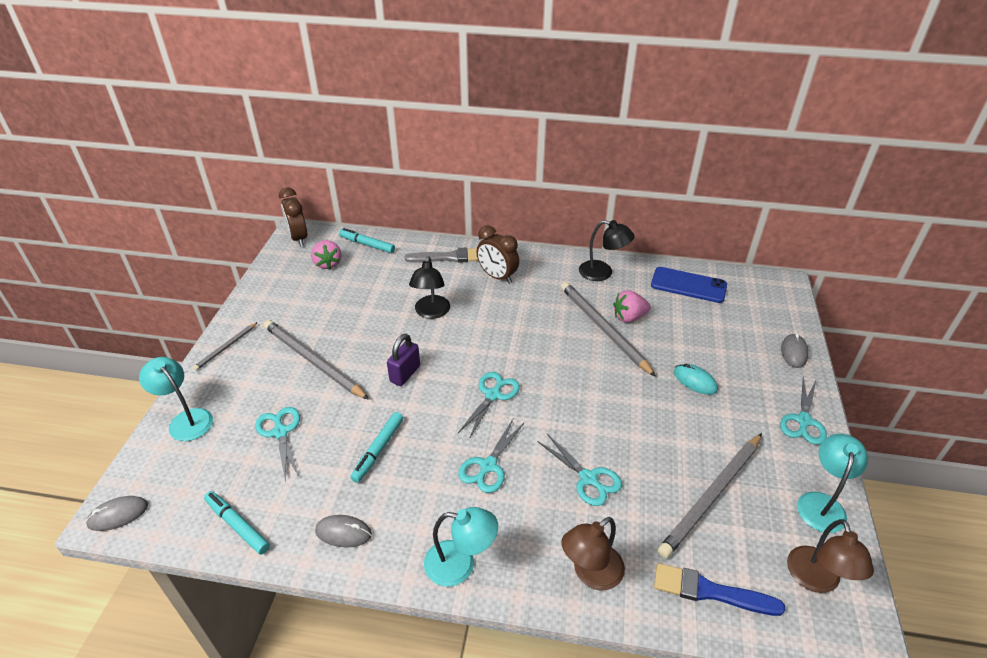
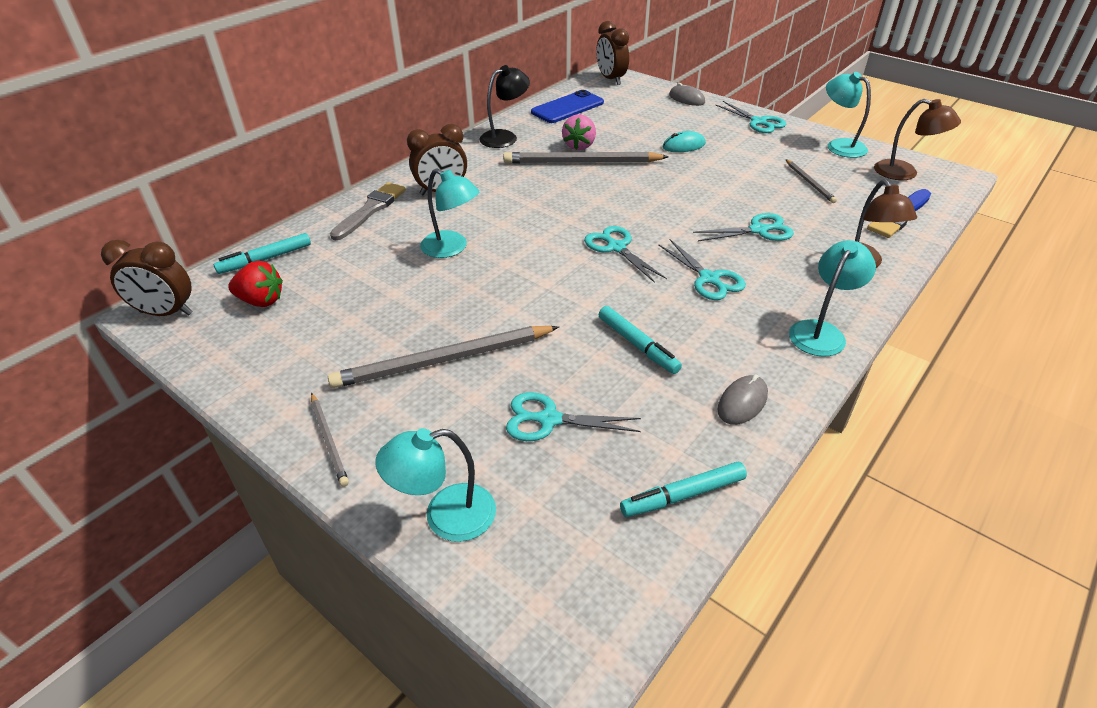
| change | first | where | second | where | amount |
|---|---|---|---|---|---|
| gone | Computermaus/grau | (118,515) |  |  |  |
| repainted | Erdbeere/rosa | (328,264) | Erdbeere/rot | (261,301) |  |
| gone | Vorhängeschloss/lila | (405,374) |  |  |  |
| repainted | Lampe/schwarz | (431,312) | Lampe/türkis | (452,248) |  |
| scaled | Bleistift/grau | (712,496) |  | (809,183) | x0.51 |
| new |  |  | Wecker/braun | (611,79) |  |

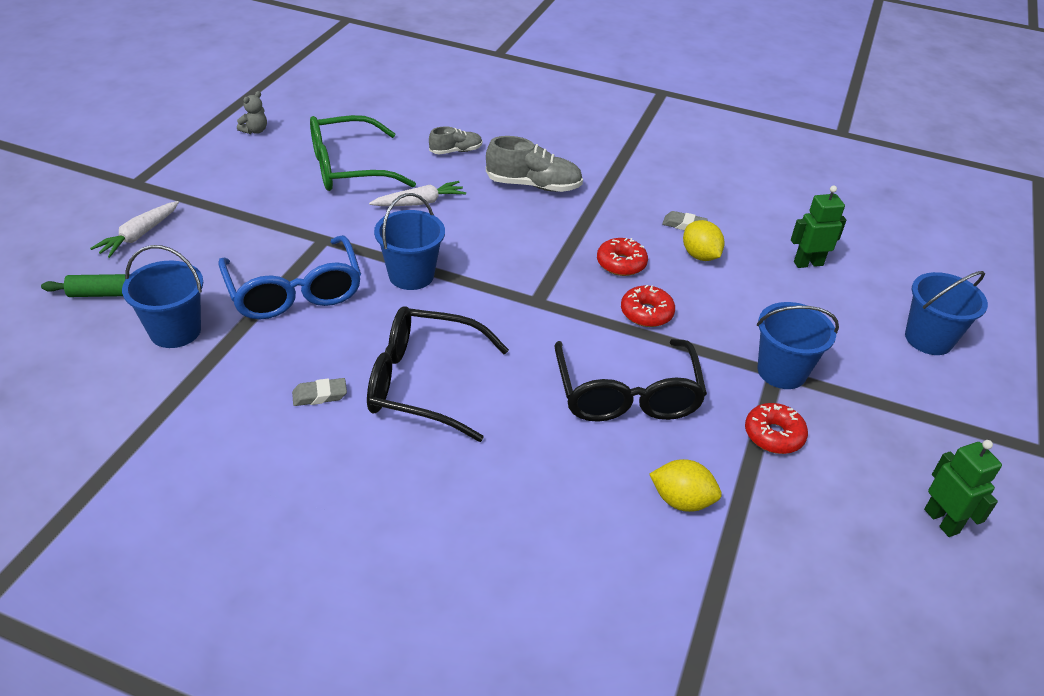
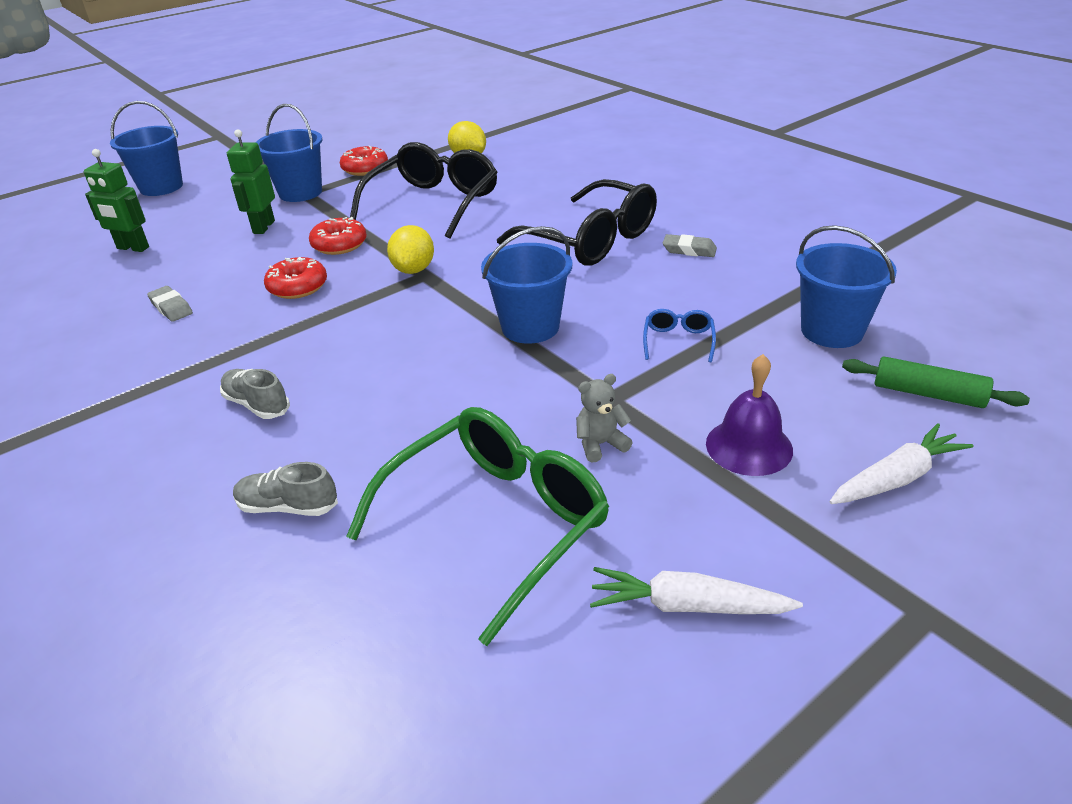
| change | first | where | second | where | amount |
|---|---|---|---|---|---|
| scaled | Brille/blau | (294,291) |  | (678,341) | x0.42 |
| shifted | Teddybär/grau | (255,131) |  | (600,444) |  |
| rotated | Brille/grün | (349,168) |  | (495,523) | 60 degrees counterclockwise |
| shifted | Karotte/weiß | (419,203) |  | (688,606) |  |
| scaled | Schuh/grau | (533,185) |  | (257,404) | x0.59 |
| shifted | Zitrone/gelb | (700,256) |  | (414,269) |  |
| shifted | Roboter/grün | (941,521) |  | (263,227) |  |
| new |  |  | Glocke/lila | (749,446) |  |

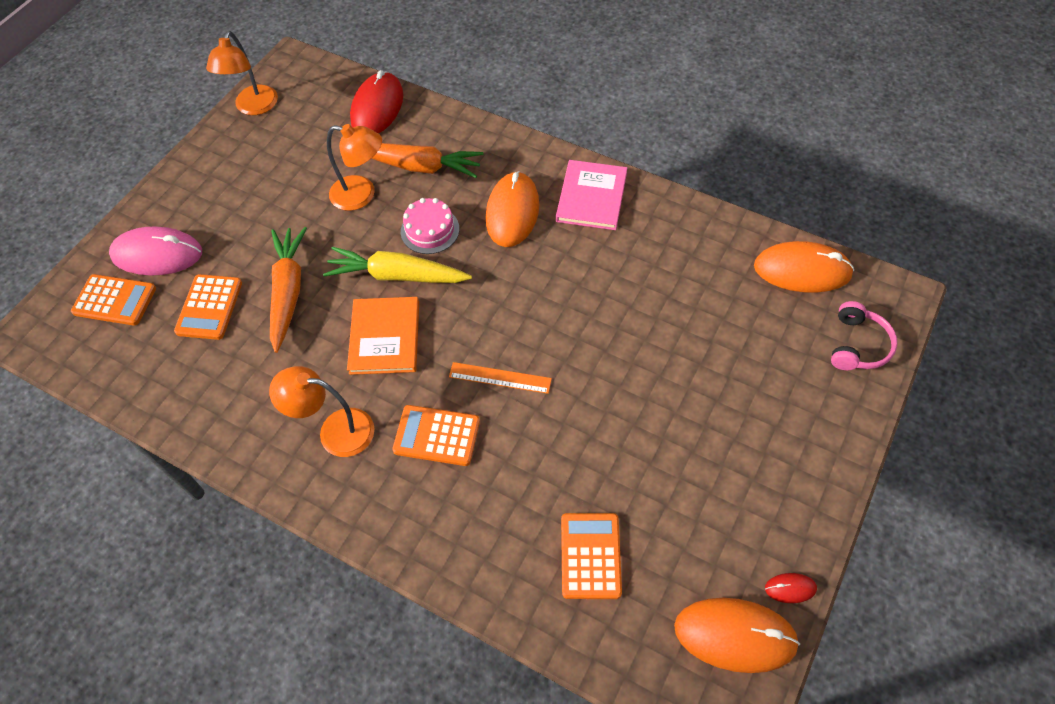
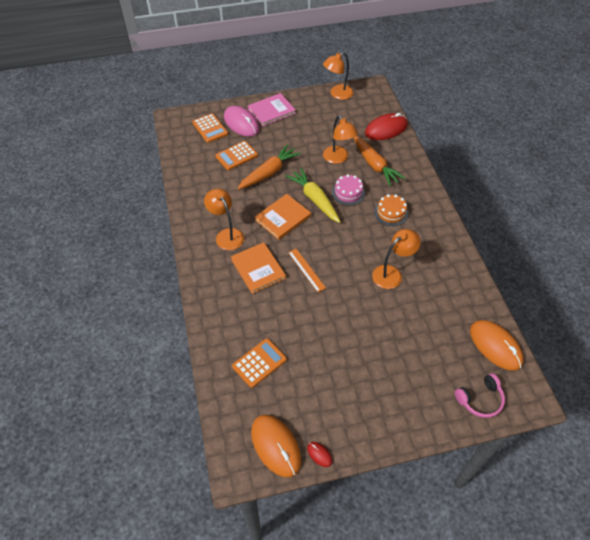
| change | first | where | second | where | amount |
|---|---|---|---|---|---|
| swapped | Taschenrechner/orange | (436,436) | Buch/orange | (258,269) |  |
| swapped | Computermaus/orange | (512,212) | Kuchen/orange | (391,213) |  |
| shifted | Buch/rosa | (591,197) |  | (271,111) |  |
| new |  |  | Lampe/orange | (392,273) |  |

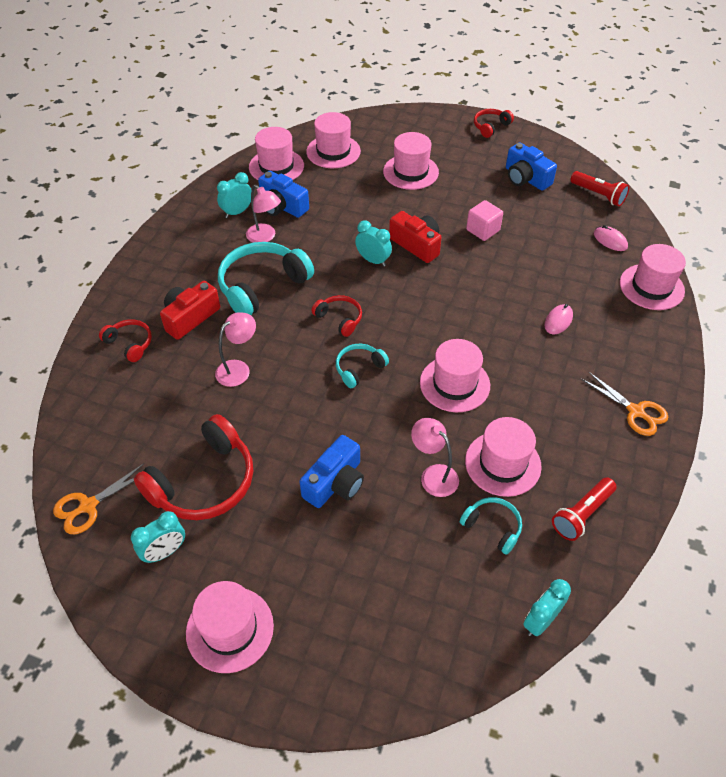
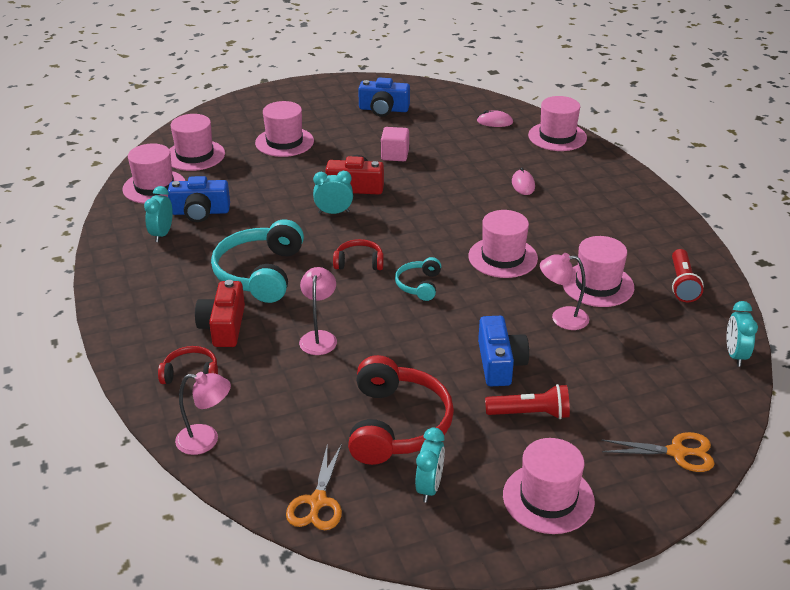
| change | first | where | second | where | amount |
|---|---|---|---|---|---|
| shifted | Lampe/rosa | (265,237) |  | (206,440) |  |
| gone | Kopfhörer/türkis | (492,527) |  |  |  |
| gone | Kopfhörer/rot | (490,127) |  |  |  |
| shifted | Taschenlampe/rot | (598,195) |  | (530,414) |  |
| shifted | Schere/orange | (635,411) |  | (677,452) |  |

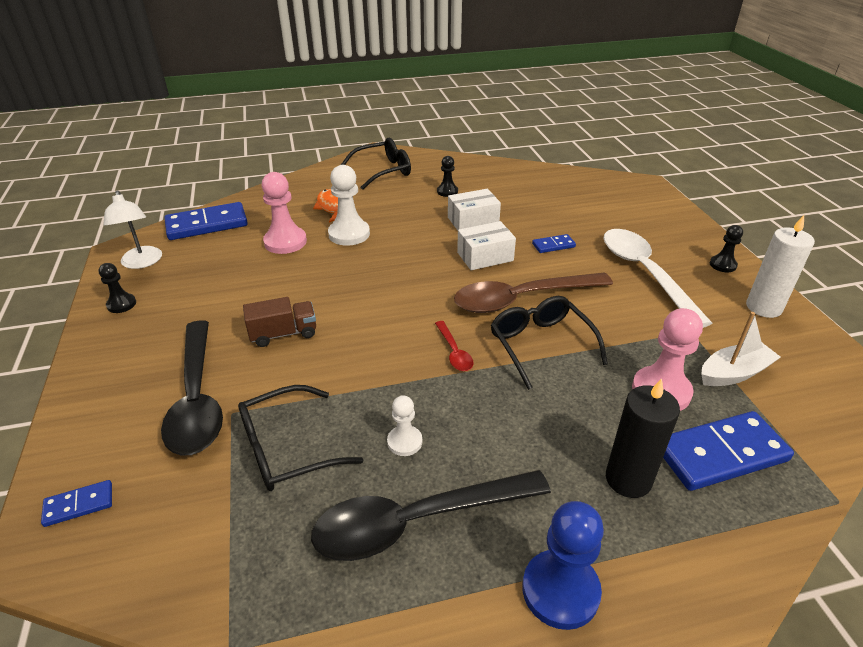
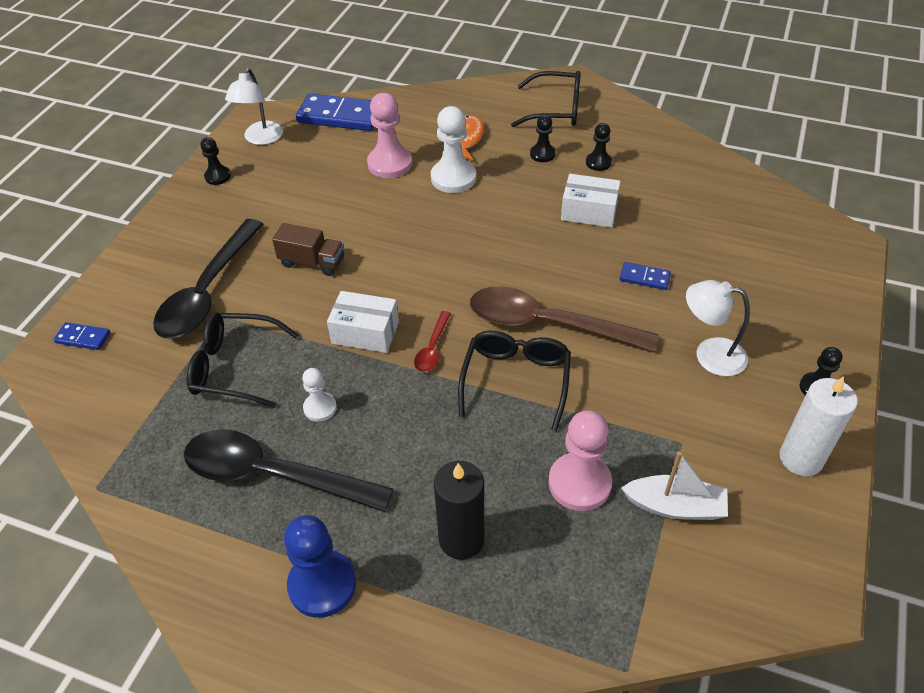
| change | first | where | second | where | amount |
|---|---|---|---|---|---|
| shifted | Schachtel/weiß | (485,256) |  | (365,332) |  |
| swapped | Löffel/weiß | (644,273) | Lampe/weiß | (709,354) |  |
| gone | Dominostein/blau | (720,453) |  |  |  |
| new |  |  | Bauer/schwarz | (542,154) |  |

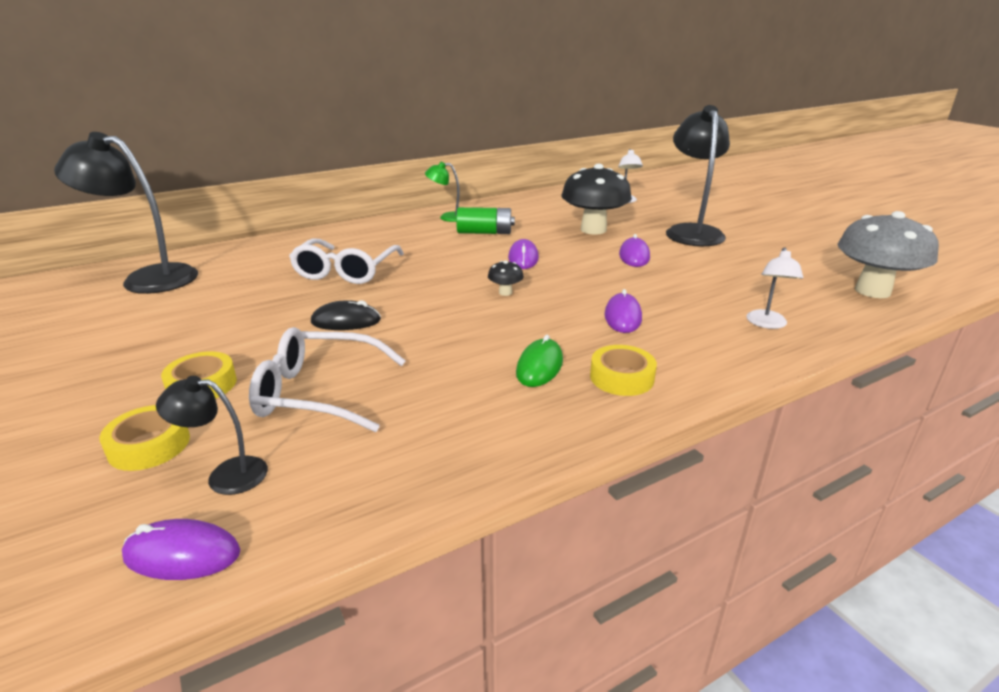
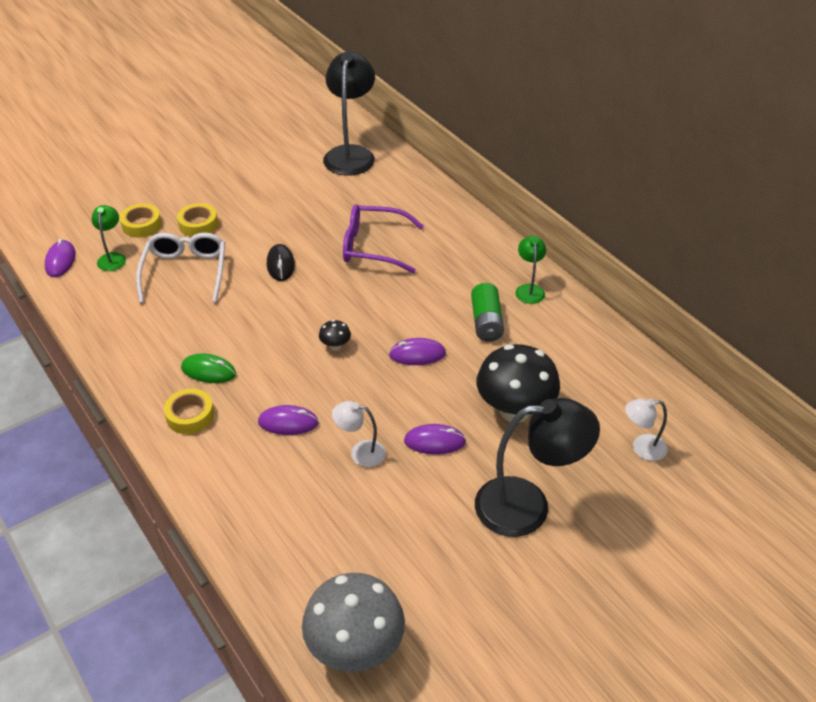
| change | first | where | second | where | amount |
|---|---|---|---|---|---|
| repainted | Lampe/schwarz | (226,475) | Lampe/grün | (112,257) |  |
| repainted | Brille/weiß | (346,271) | Brille/lila | (374,246) |  |
| shifted | Lampe/weiß | (767,324) |  | (360,452) |  |

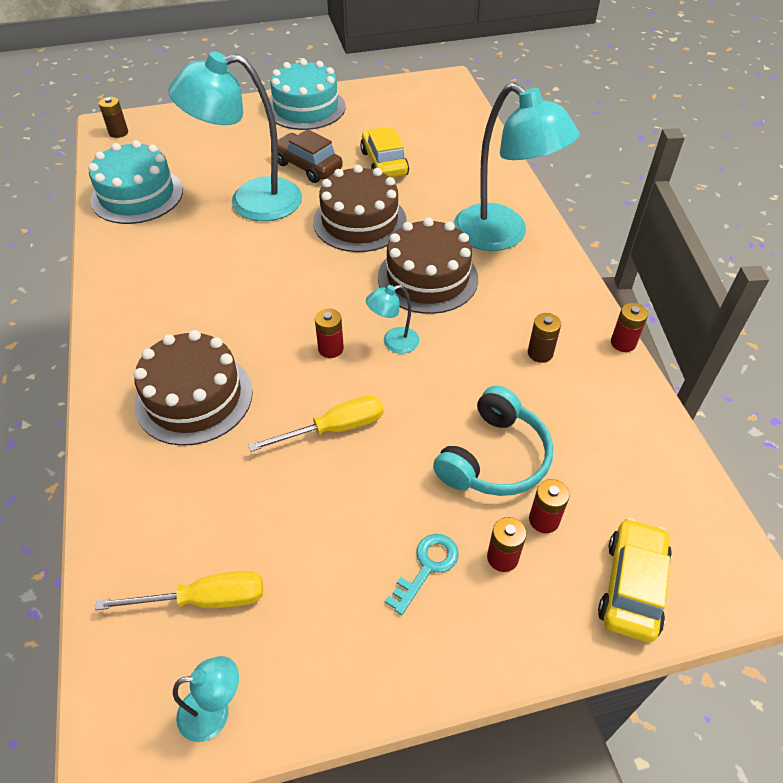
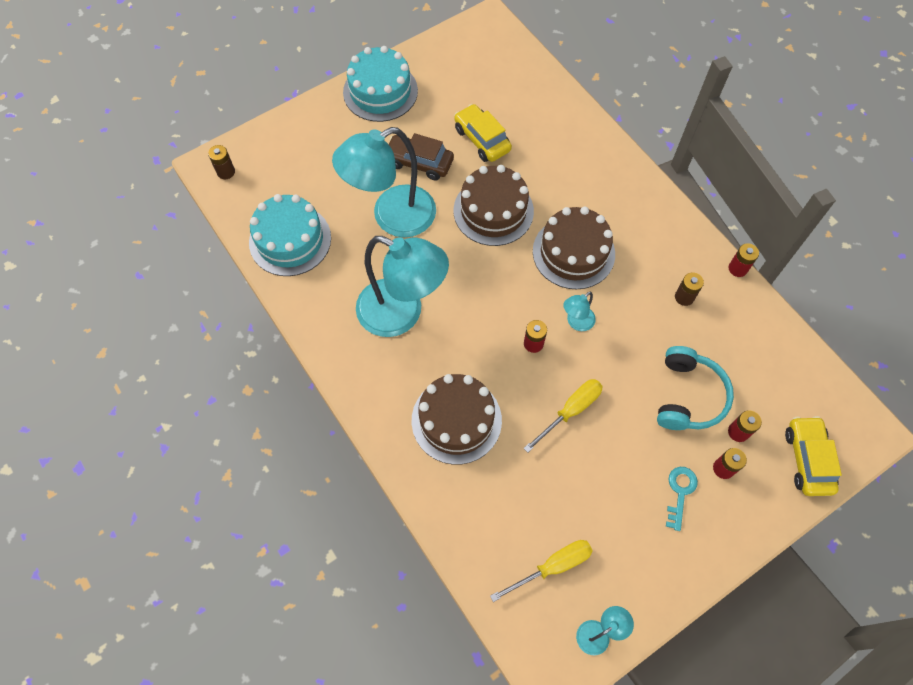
| change | first | where | second | where | amount |
|---|---|---|---|---|---|
| shifted | Lampe/türkis | (502,236) |  | (402,314) |  |

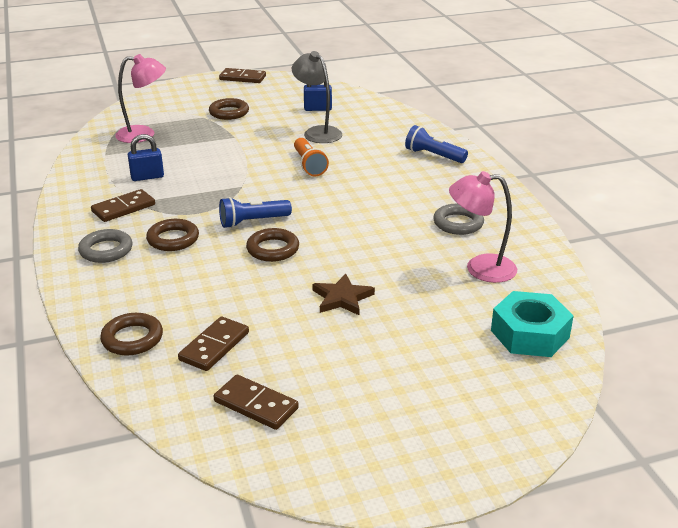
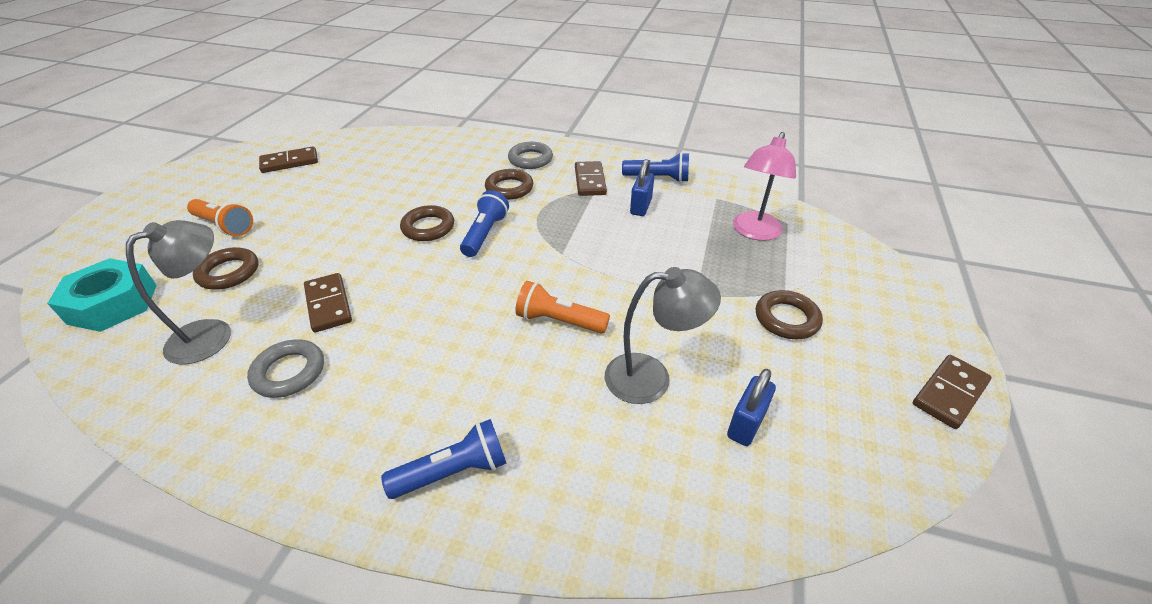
| change | first | where | second | where | amount |
|---|---|---|---|---|---|
| shifted | Ring/braun | (132,338) |  | (229,272) |  |
| shifted | Dominostein/braun | (214,346) |  | (328,304) |  |
| gone | Stern/braun | (342,298) |  |  |  |
| repainted | Lampe/rosa | (480,268) | Lampe/grau | (212,334) |  |
| new |  |  | Taschenlampe/orange | (224,226) |  |
| new |  |  | Taschenlampe/blau | (658,178) |  |

